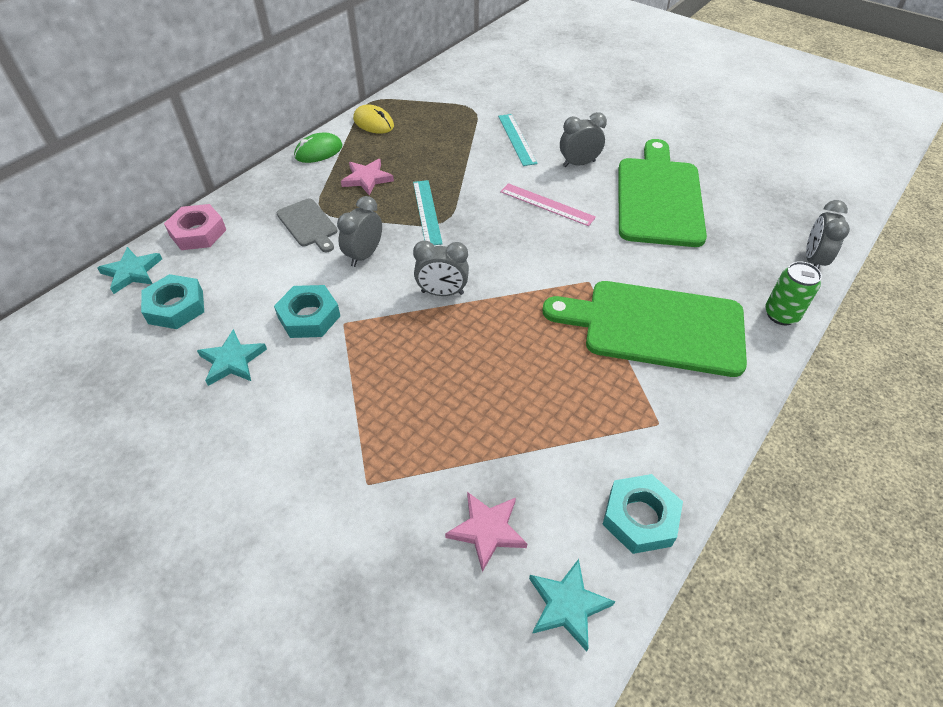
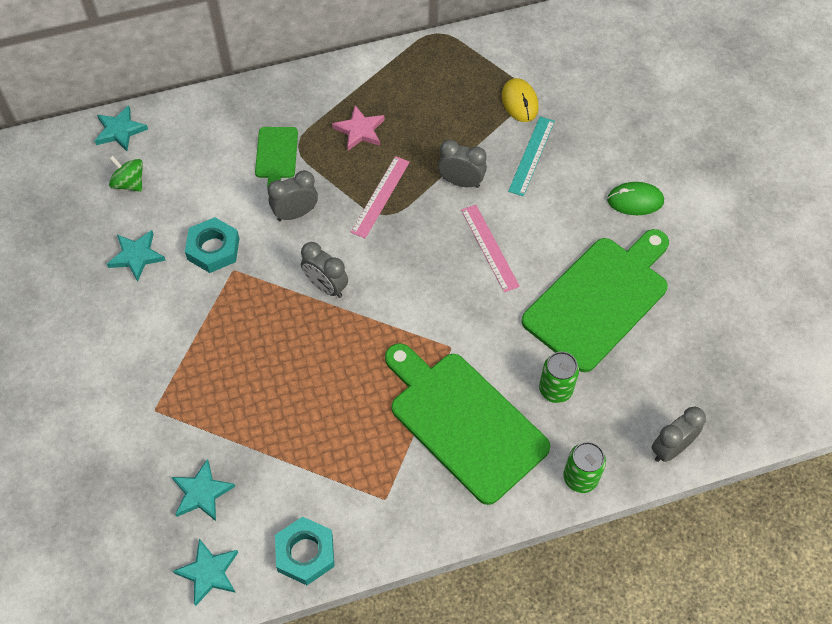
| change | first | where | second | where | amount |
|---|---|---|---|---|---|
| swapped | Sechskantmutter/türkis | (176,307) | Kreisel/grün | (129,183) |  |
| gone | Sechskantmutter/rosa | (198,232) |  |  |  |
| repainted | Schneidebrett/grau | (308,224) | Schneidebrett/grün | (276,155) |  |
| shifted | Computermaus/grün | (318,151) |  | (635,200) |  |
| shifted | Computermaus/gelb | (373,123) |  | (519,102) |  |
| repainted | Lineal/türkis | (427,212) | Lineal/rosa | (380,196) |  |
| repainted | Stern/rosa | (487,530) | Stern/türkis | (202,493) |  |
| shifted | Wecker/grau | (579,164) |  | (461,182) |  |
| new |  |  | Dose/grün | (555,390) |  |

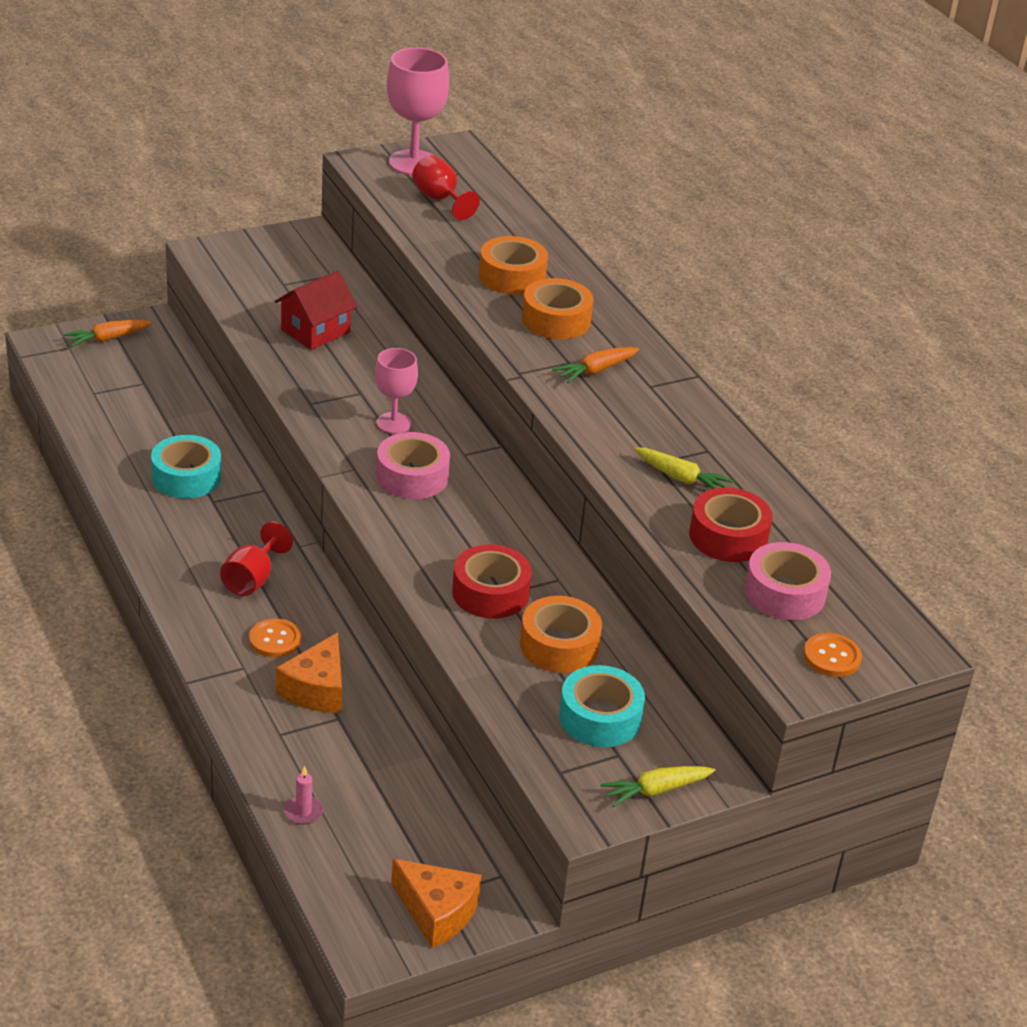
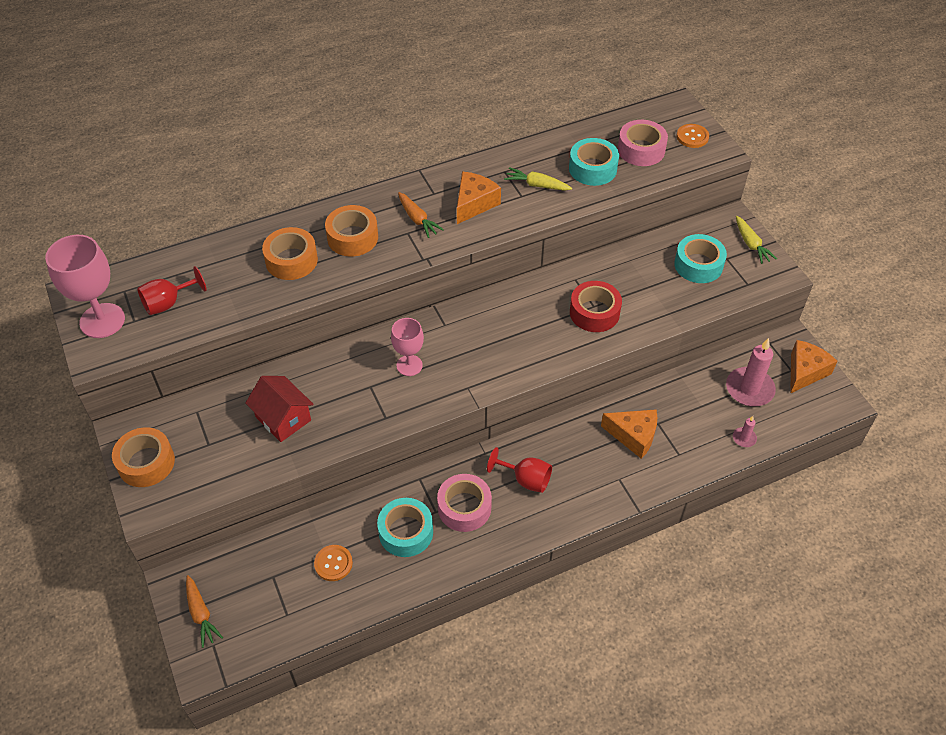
| change | first | where | second | where | amount |
|---|---|---|---|---|---|
| shifted | Knopf/orange | (275,640) |  | (333,563) |  |
| shifted | Klebeband/rosa | (412,476) |  | (464,507) |  |
| shifted | Klebeband/orange | (559,645) |  | (146,463) |  |
| rotated | Karotte/gelb | (681,478) |  | (537,185) | 105 degrees counterclockwise |
| repainted | Klebeband/rot | (728,536) | Klebeband/türkis | (592,169) |  |
| new |  |  | Käse/orange | (474,203) |  |
| new |  |  | Kerze/rosa | (749,389) |  |

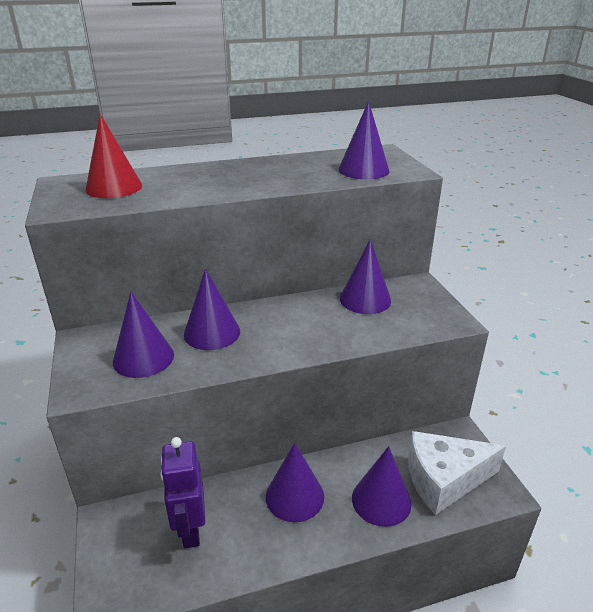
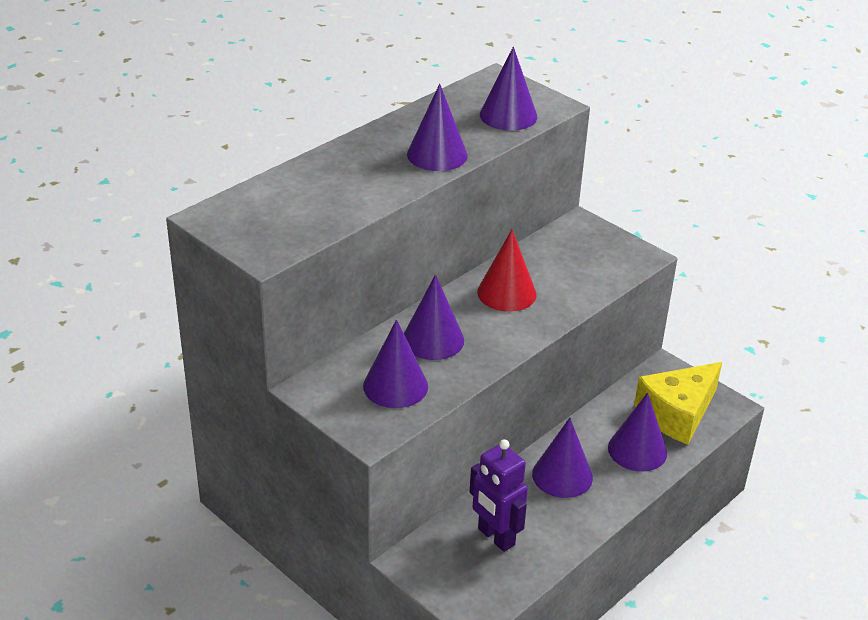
| change | first | where | second | where | amount |
|---|---|---|---|---|---|
| shifted | Kegel/rot | (114,187) |  | (506,293) |  |
| shifted | Kegel/lila | (365,299) |  | (437,154) |  |
| repainted | Käse/weiß | (444,480) | Käse/gelb | (677,414) |  |

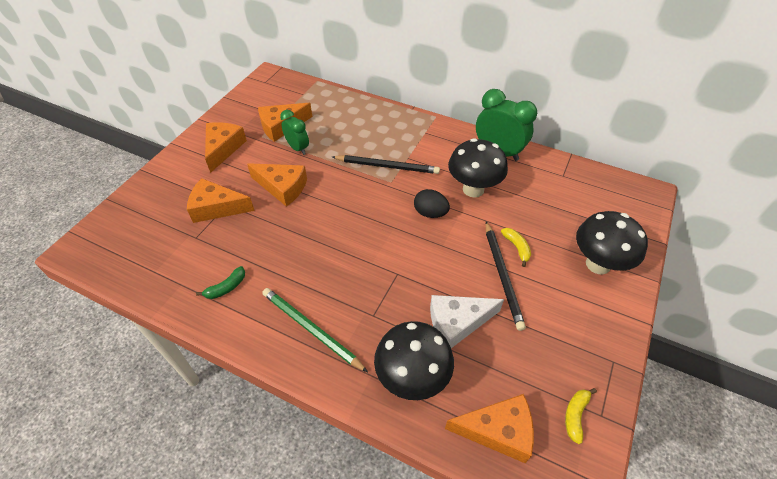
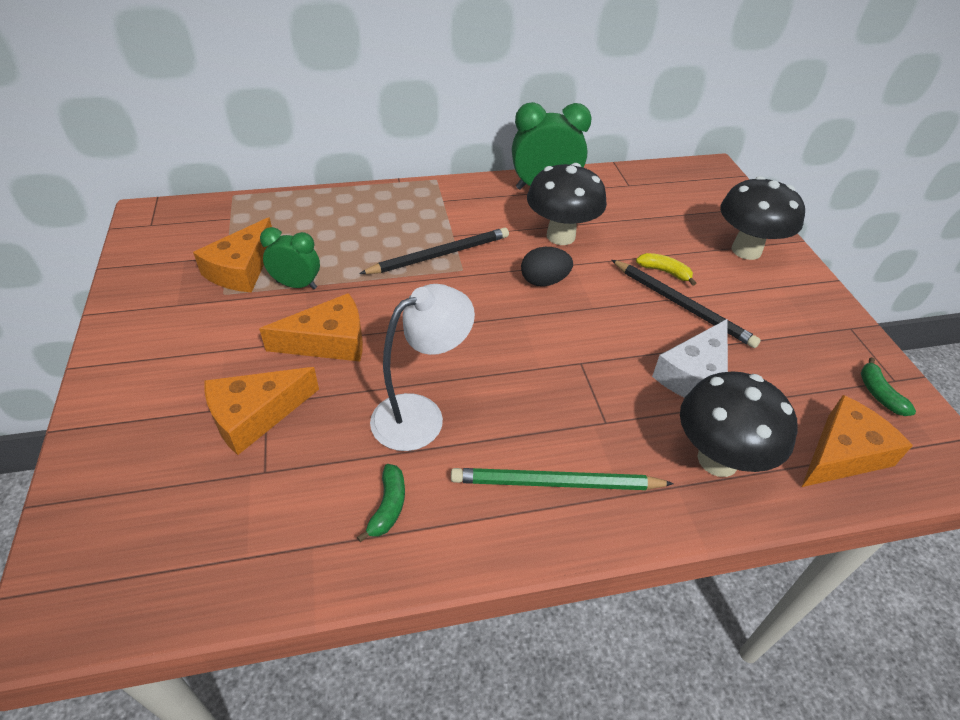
| change | first | where | second | where | amount |
|---|---|---|---|---|---|
| gone | Käse/orange | (223,148) |  |  |  |
| repainted | Banane/gelb | (575,415) | Banane/grün | (879,394) |  |
| new |  |  | Lampe/weiß | (420,414) |  |

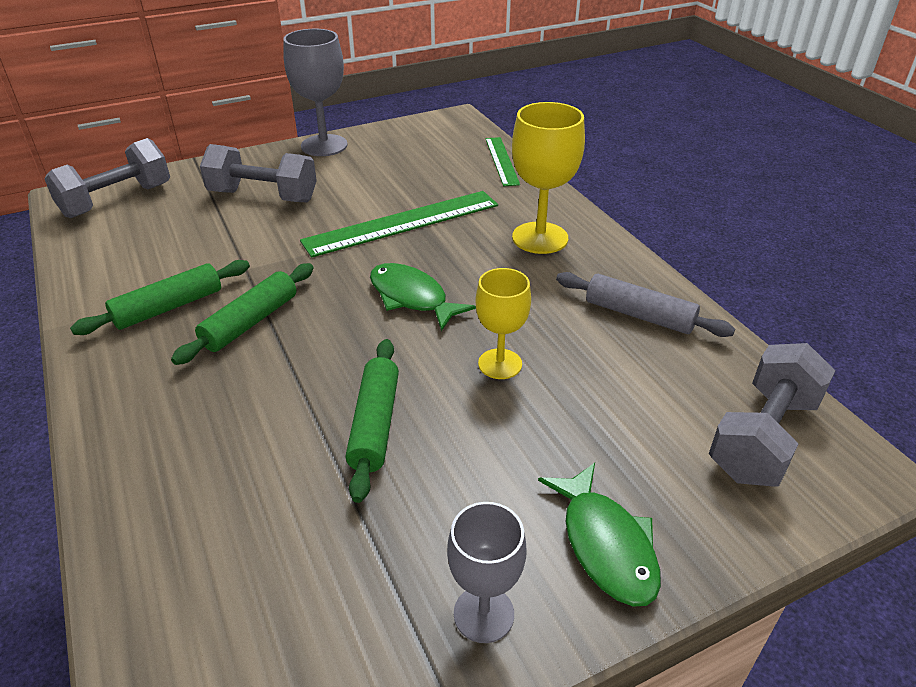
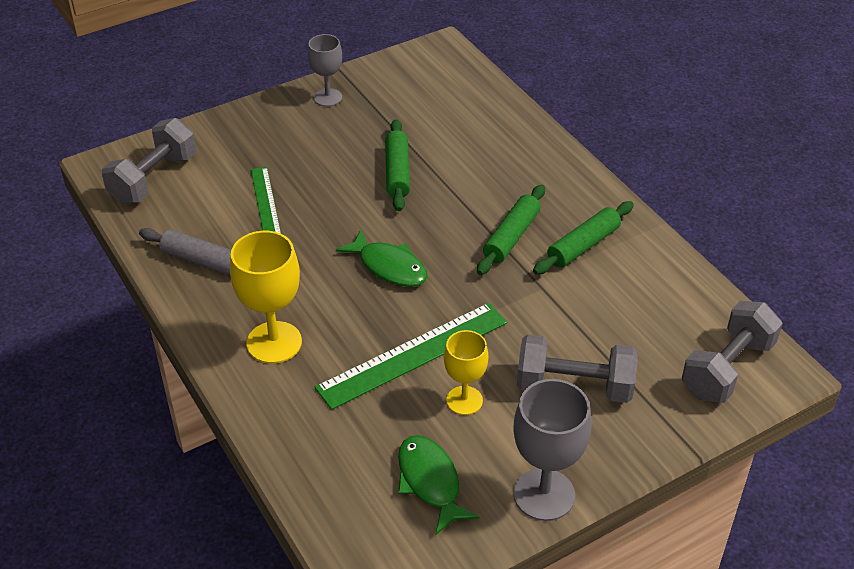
| change | first | where | second | where | amount |
|---|---|---|---|---|---|
| shifted | Kelch/gelb | (500,364) |  | (464,400) |  |
| shifted | Lineal/grün | (501,161) |  | (265,202) |  |
| shifted | Fisch/grün | (606,545) |  | (430,482) |  |

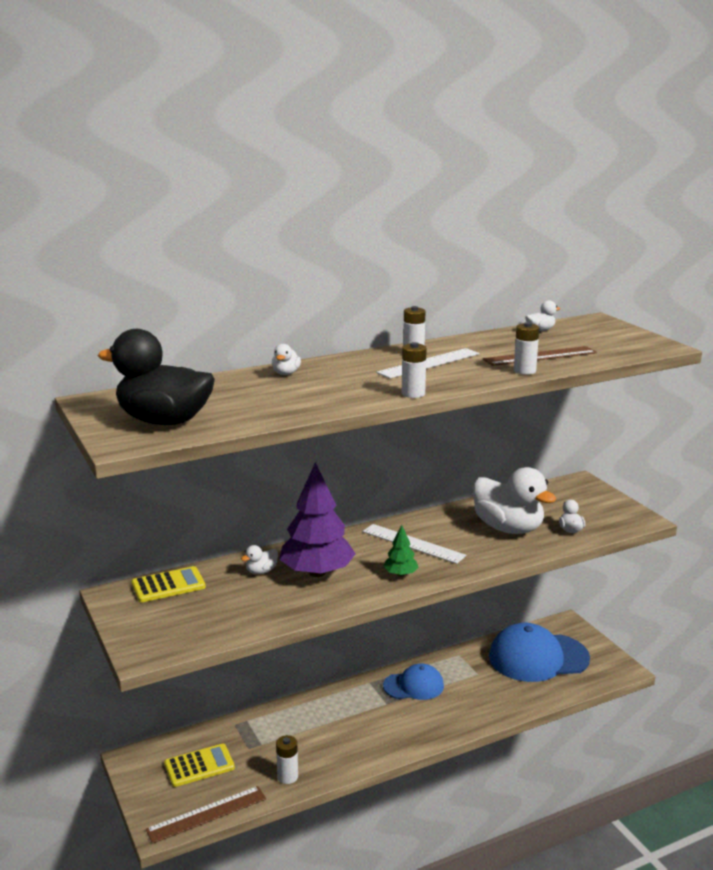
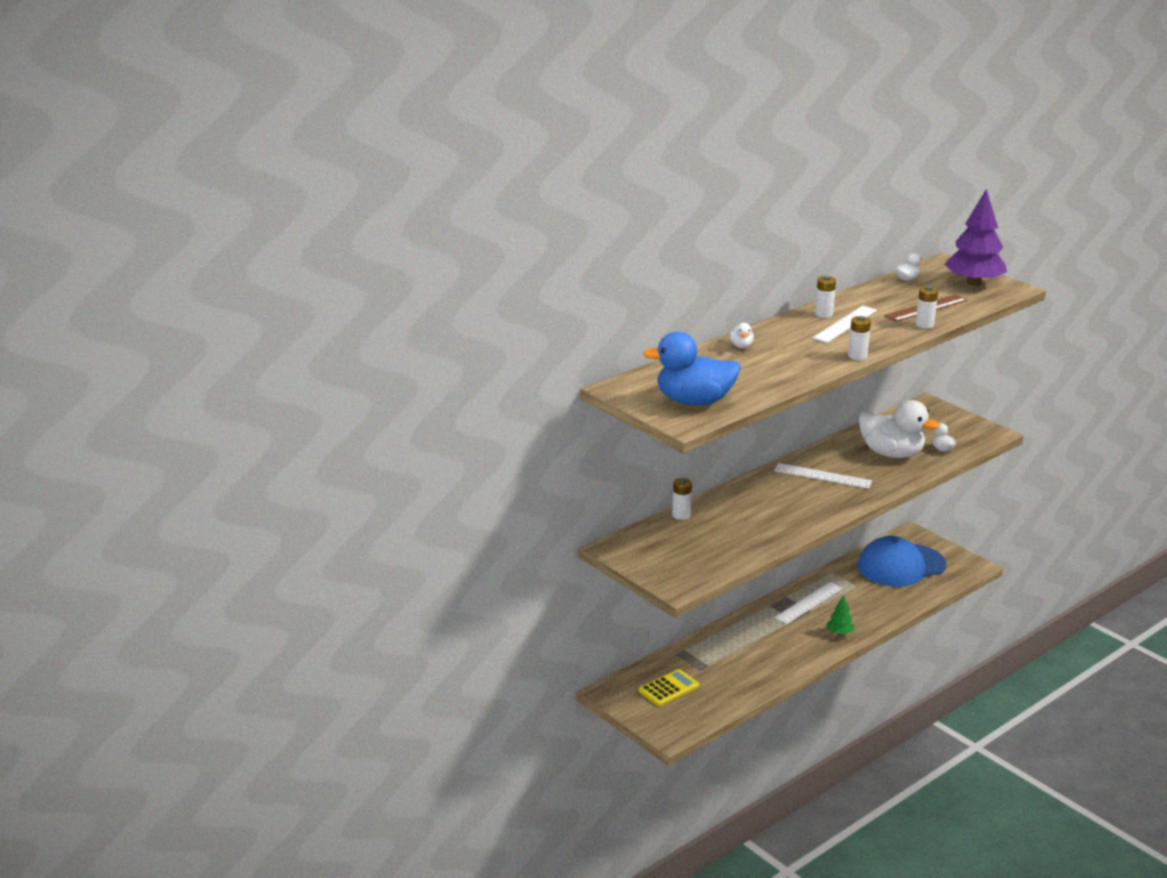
| change | first | where | second | where | amount |
|---|---|---|---|---|---|
| repainted | Ente/schwarz | (164,421) | Ente/blau | (694,401) |  |
| gone | Taschenrechner/gelb | (168,585) |  |  |  |
| gone | Lineal/braun | (207,814) |  |  |  |
| gone | Ente/weiß | (261,571) |  |  |  |
| shifted | Batterie/weiß | (287,777) |  | (681,515) |  |
| shifted | Baum/lila | (317,572) |  | (973,283) |  |
| shifted | Baum/grün | (400,574) |  | (839,633) |  |
| swapped | Kappe/blau | (414,686) | Lineal/weiß | (808,603) |  |

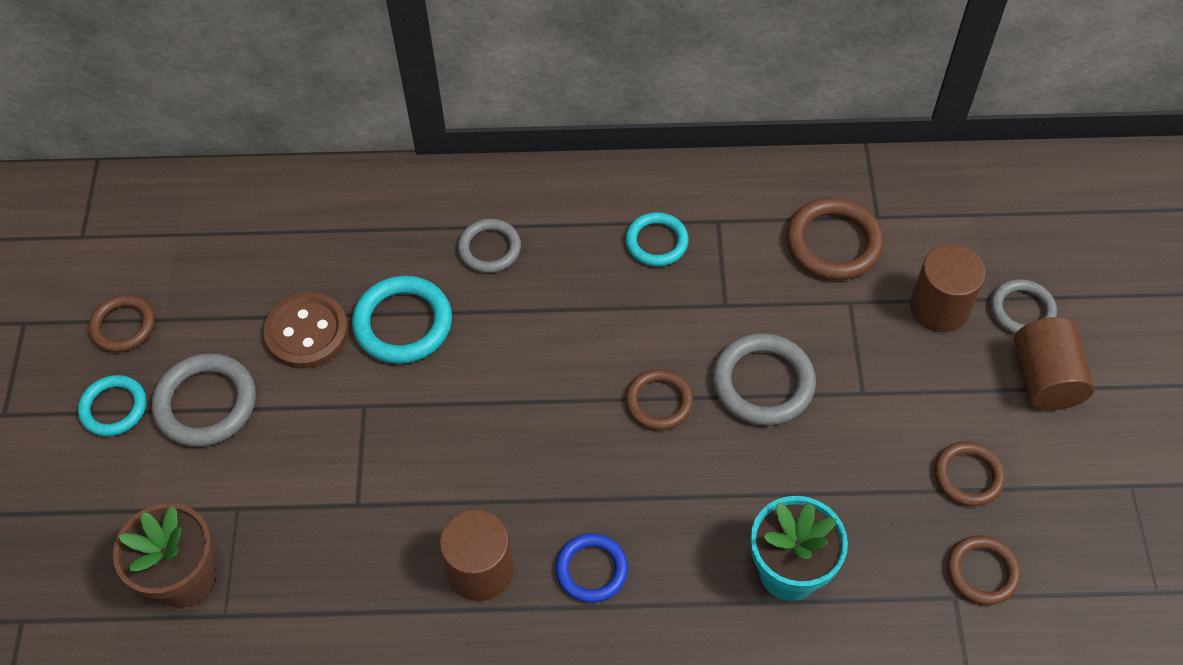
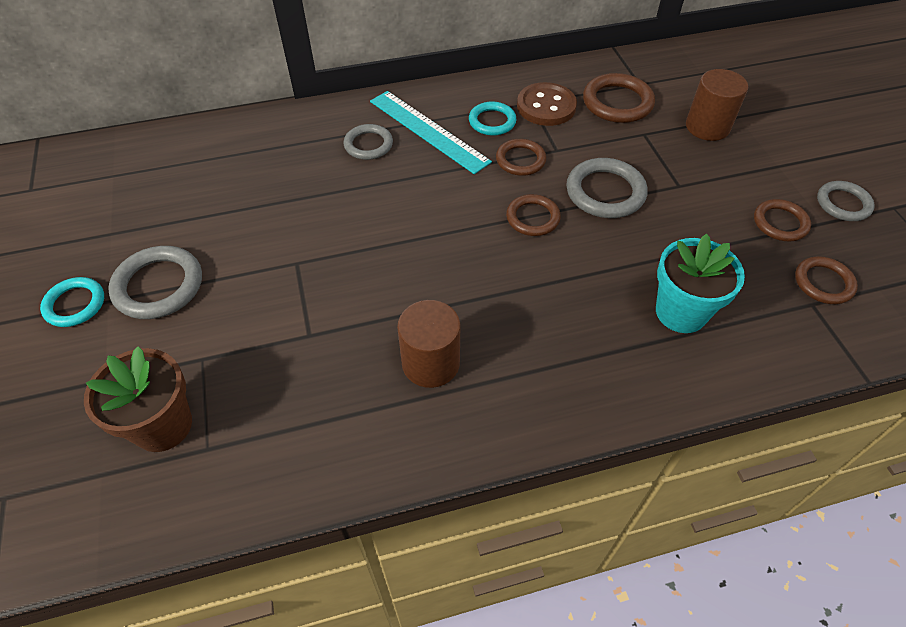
| change | first | where | second | where | amount |
|---|---|---|---|---|---|
| shifted | Ring/braun | (123,326) |  | (520,160) |  |
| shifted | Knopf/braun | (307,332) |  | (546,106) |  |
| gone | Ring/türkis | (403,323) |  |  |  |
| gone | Ring/blau | (591,570) |  |  |  |
| shifted | Ring/grau | (1022,310) |  | (843,204) |  |
| gone | Vollzylinder/braun | (1044,379) |  |  |  |
| new |  |  | Lineal/türkis | (428,131) |  |

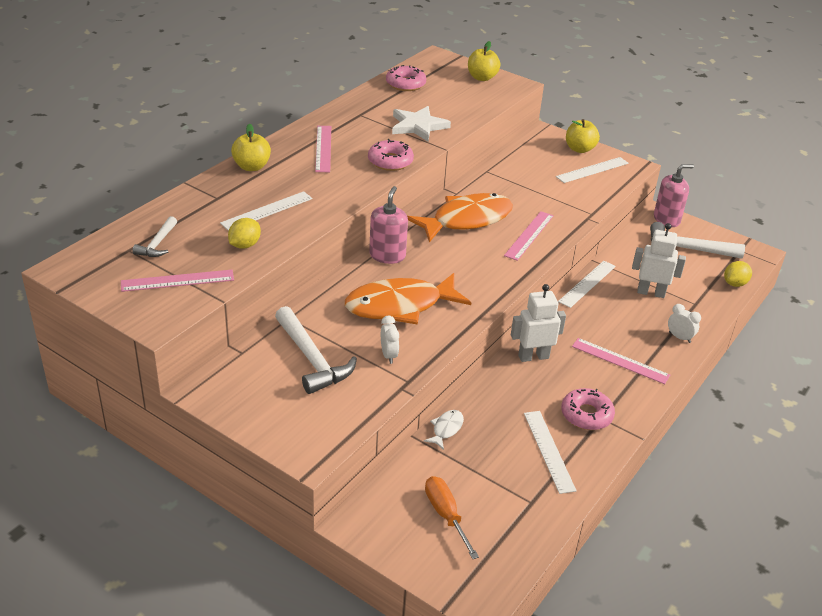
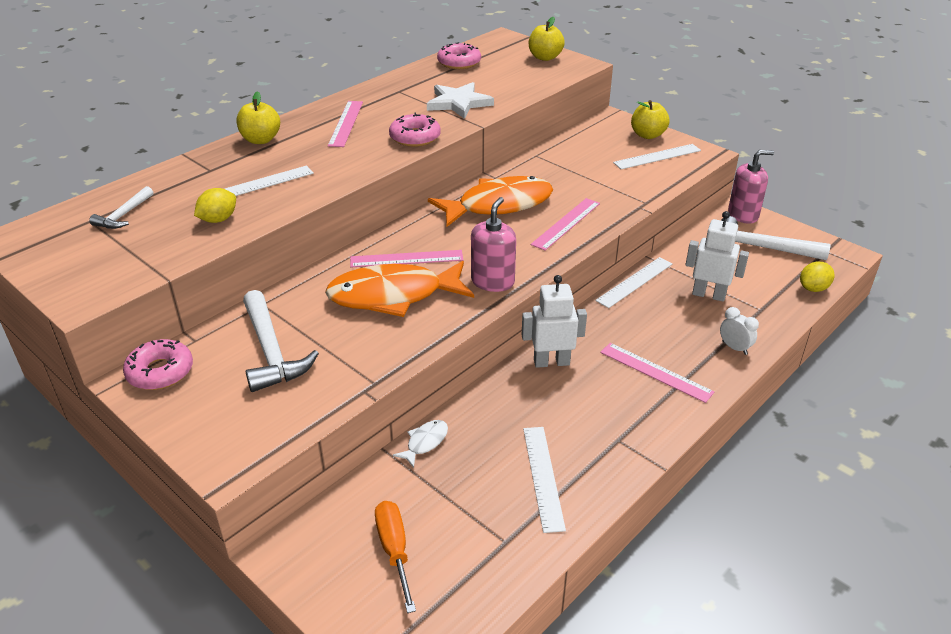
| change | first | where | second | where | amount |
|---|---|---|---|---|---|
| shifted | Lineal/rosa | (177,280) |  | (406,259) |  |
| shifted | Seifenspender/rosa | (387,255) |  | (492,281) |  |
| gone | Wecker/weiß | (389,355) |  |  |  |
| shifted | Donut/rosa | (586,415) |  | (160,372) |  |

